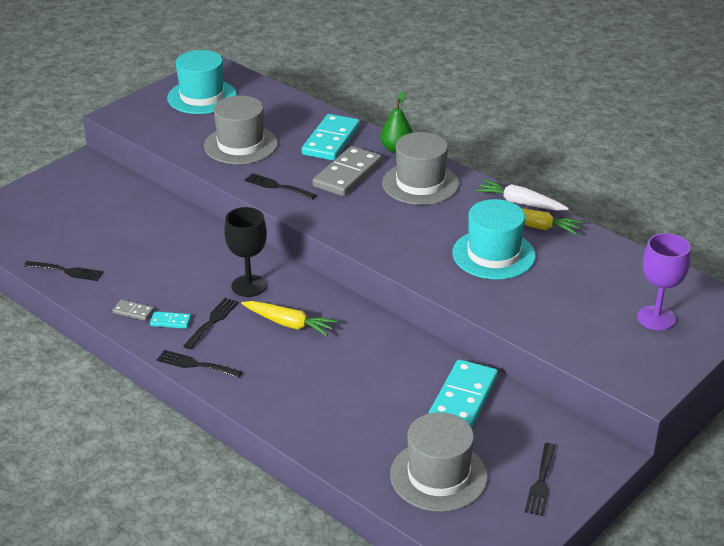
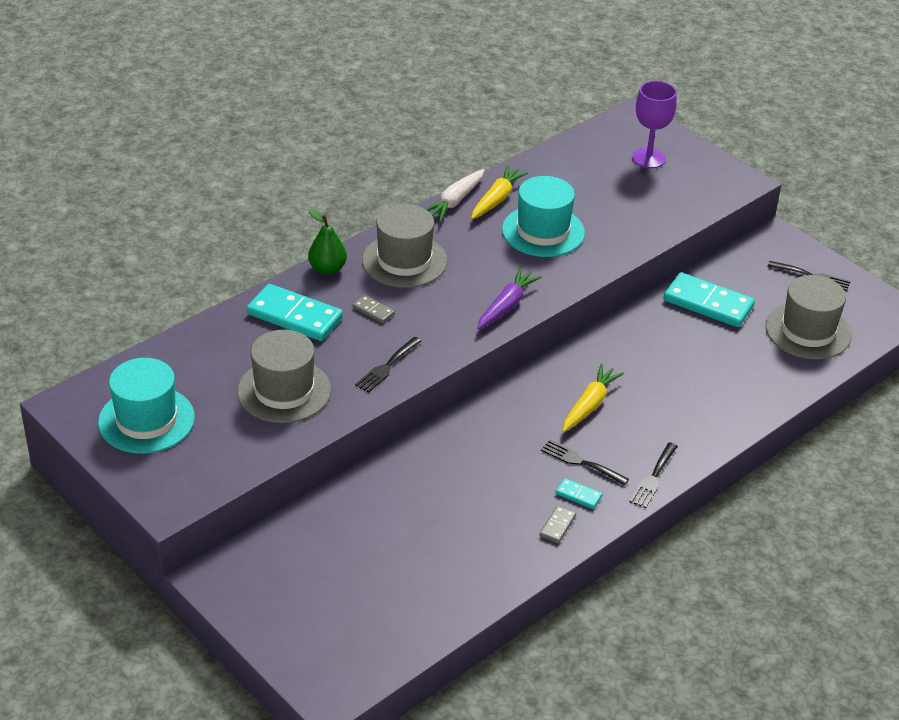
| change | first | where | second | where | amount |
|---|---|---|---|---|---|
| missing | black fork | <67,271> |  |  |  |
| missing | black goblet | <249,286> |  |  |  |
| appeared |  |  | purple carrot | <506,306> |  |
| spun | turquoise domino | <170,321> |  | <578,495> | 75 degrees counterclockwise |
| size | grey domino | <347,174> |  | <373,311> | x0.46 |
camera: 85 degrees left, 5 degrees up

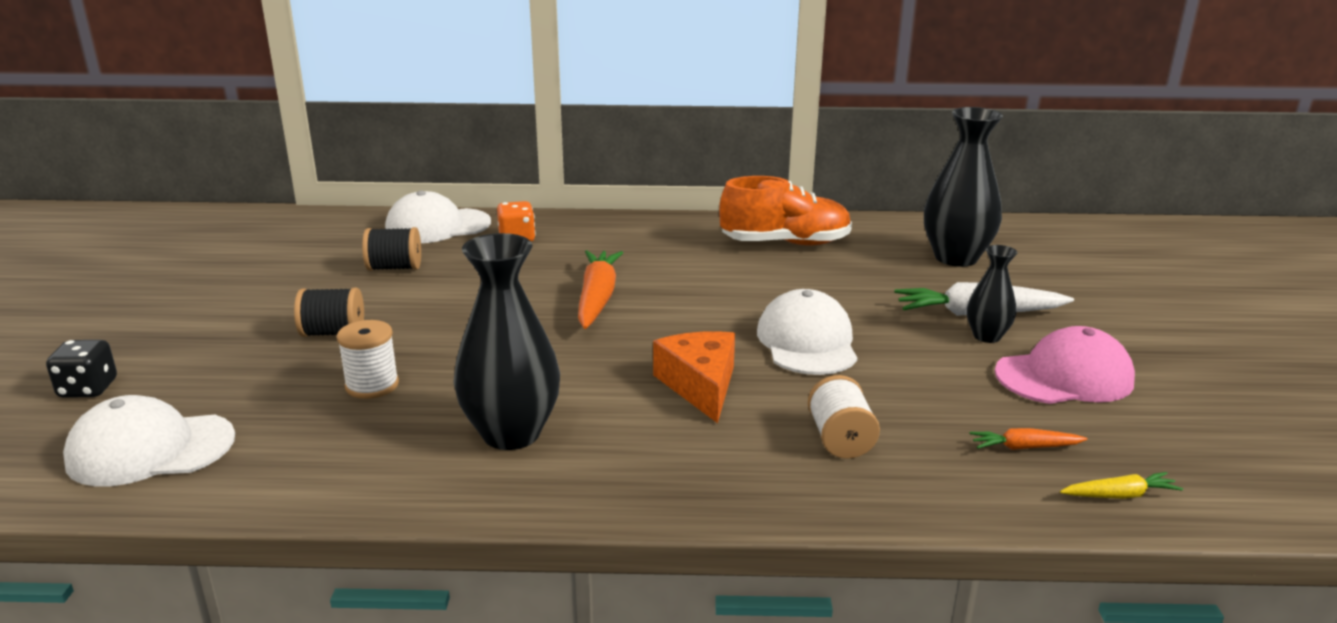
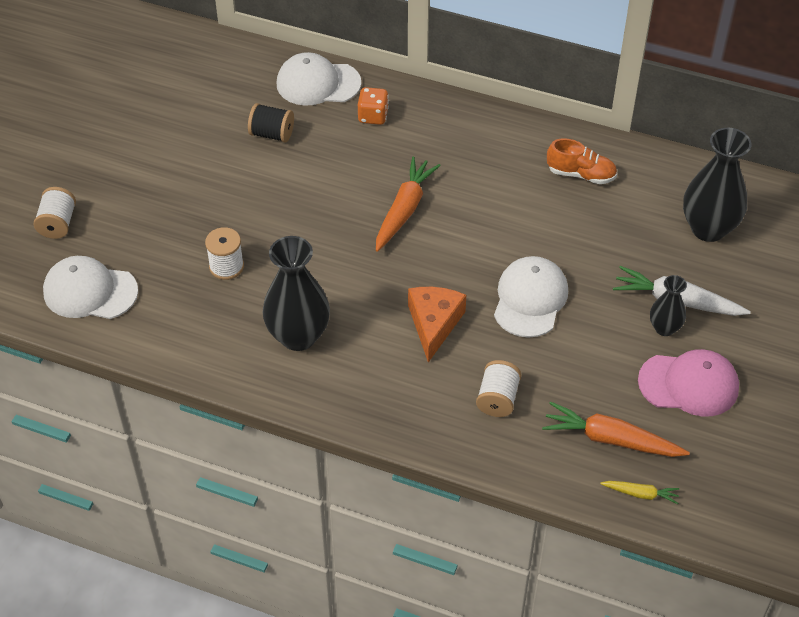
| change | first | where | second | where | amount |
|---|---|---|---|---|---|
| missing | black spool | <333,333> |  |  |  |
| exchanged | black dice | <88,389> | white spool | <58,223> |  |
| size | orange shoe | <785,243> |  | <581,174> | x0.65 |
| size | orange carrot | <1024,447> |  | <611,439> | x1.91 |
camera: 20 degrees right, 25 degrees up

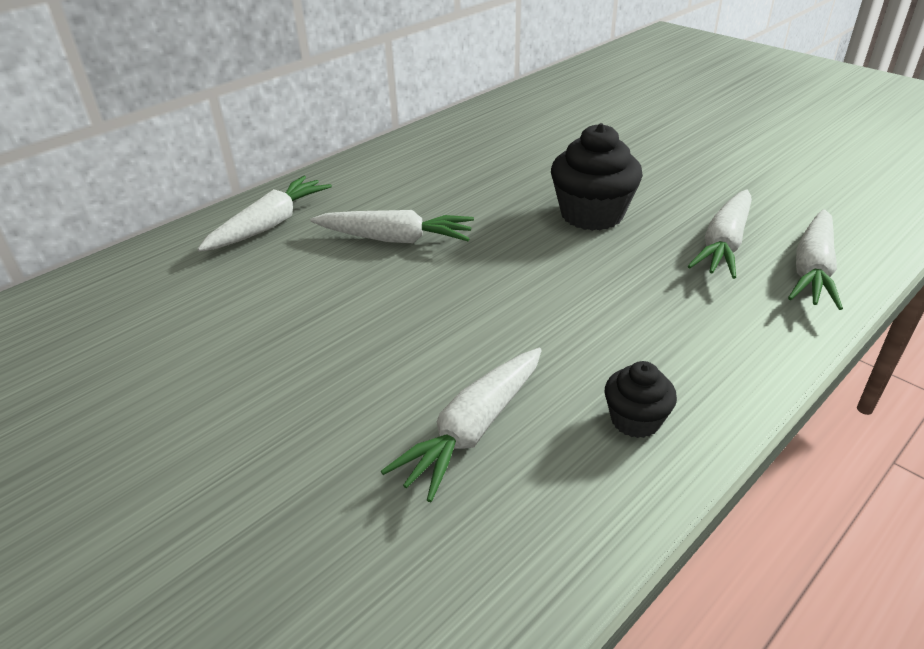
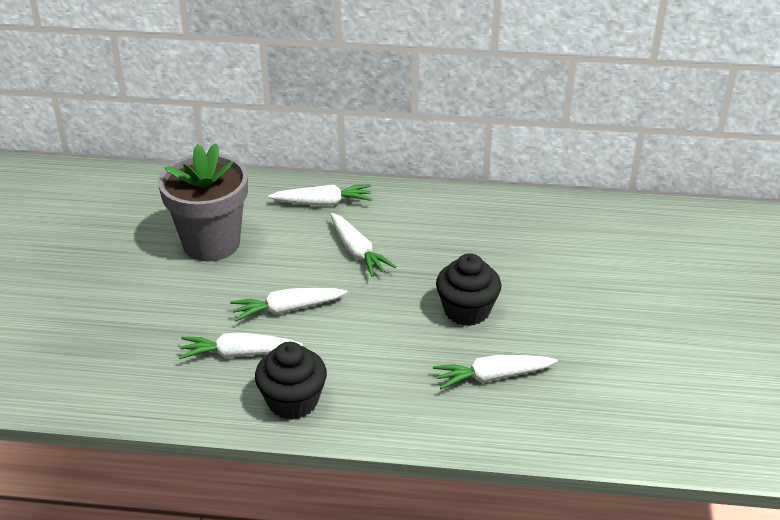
| change | first | where | second | where | amount |
|---|---|---|---|---|---|
| appeared |  |  | grey flower pot | <211,243> |  |
| relocated | white carrot | <812,269> |  | <287,309> |  |
| size | black cupcake | <635,420> |  | <293,401> | x1.82 |
camera: 50 degrees right, 0 degrees up

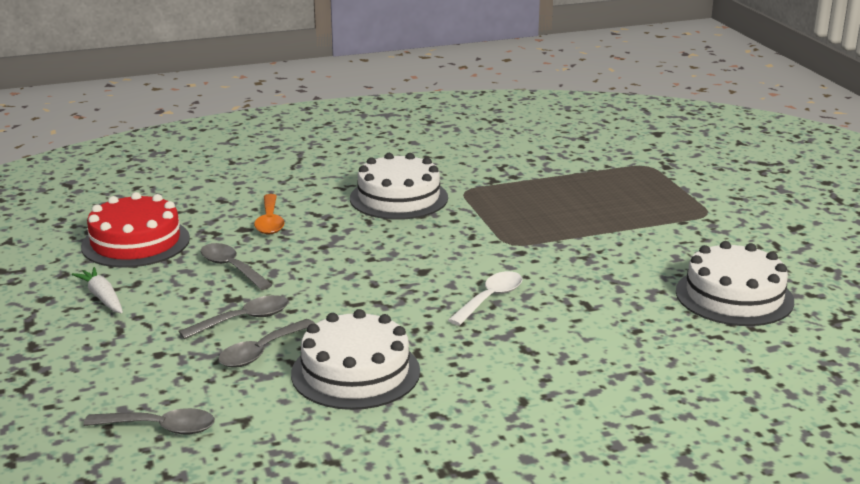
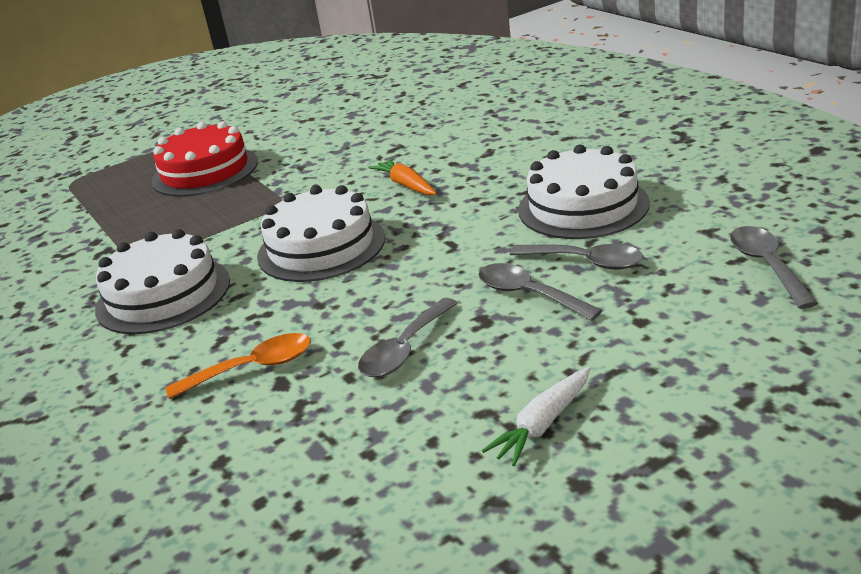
| change | first | where | second | where | amount |
|---|---|---|---|---|---|
| relocated | red cake | <135,242> |  | <205,171> |  |
| relocated | white cake | <734,296> |  | <321,247> |  |
| exchanged | white spoon | <490,299> | orange carrot | <406,185> |  |
camera: 100 degrees left, 5 degrees up

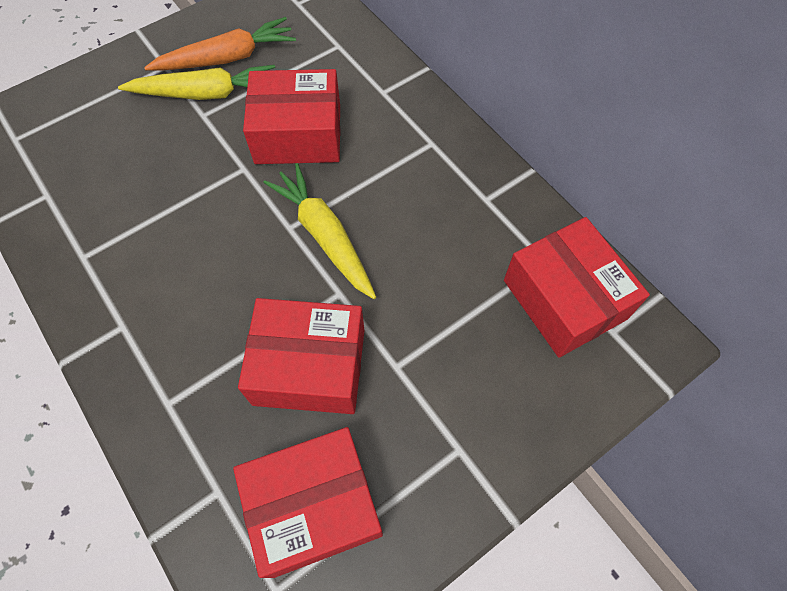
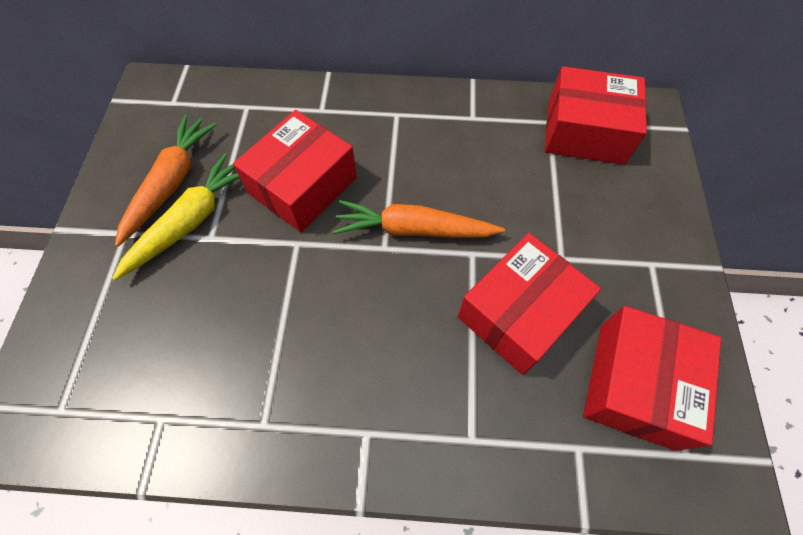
| change | first | where | second | where | amount |
|---|---|---|---|---|---|
| colour | yellow carrot | <324,235> | orange carrot | <413,229> |  |
camera: 50 degrees left, 0 degrees up

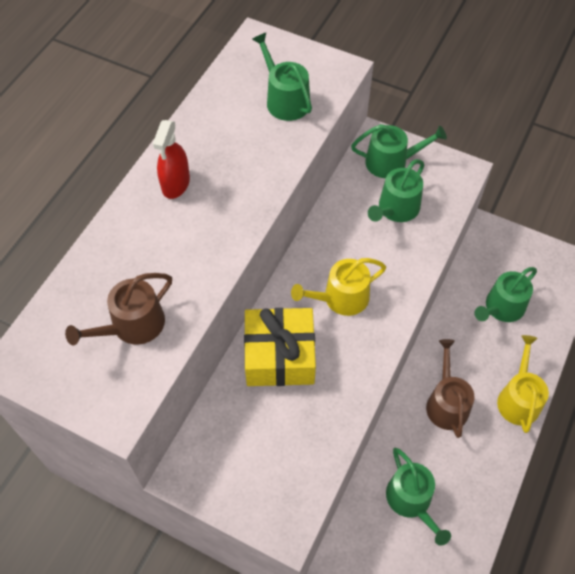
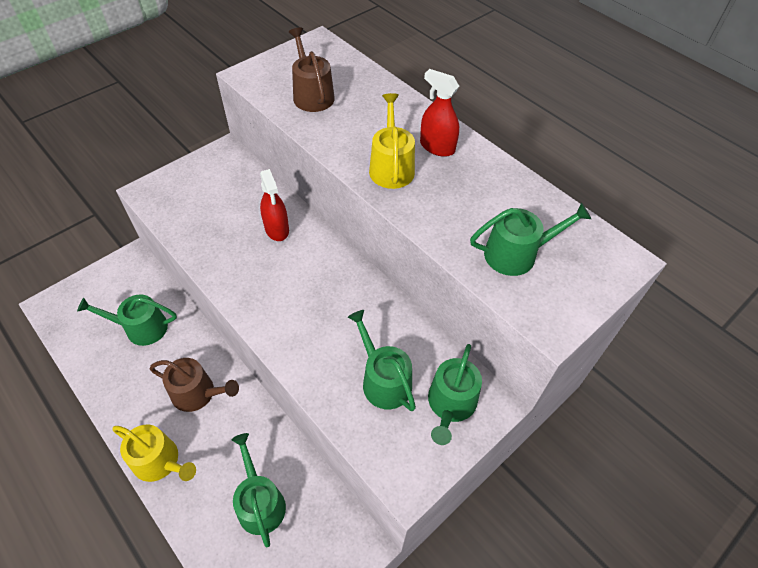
| change | first | where | second | where | amount |
|---|---|---|---|---|---|
| relocated | yellow watering can | <340,298> |  | <391,167> |  |
| exchanged | yellow gift | <279,356> | red spray bottle | <277,229> |  |
camera: 110 degrees right, 5 degrees down

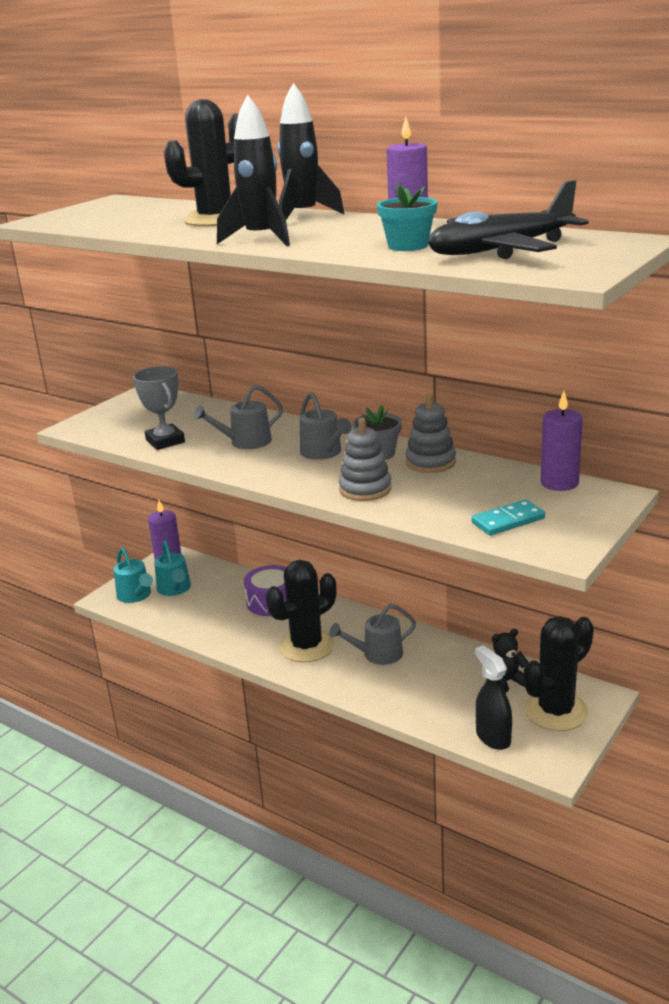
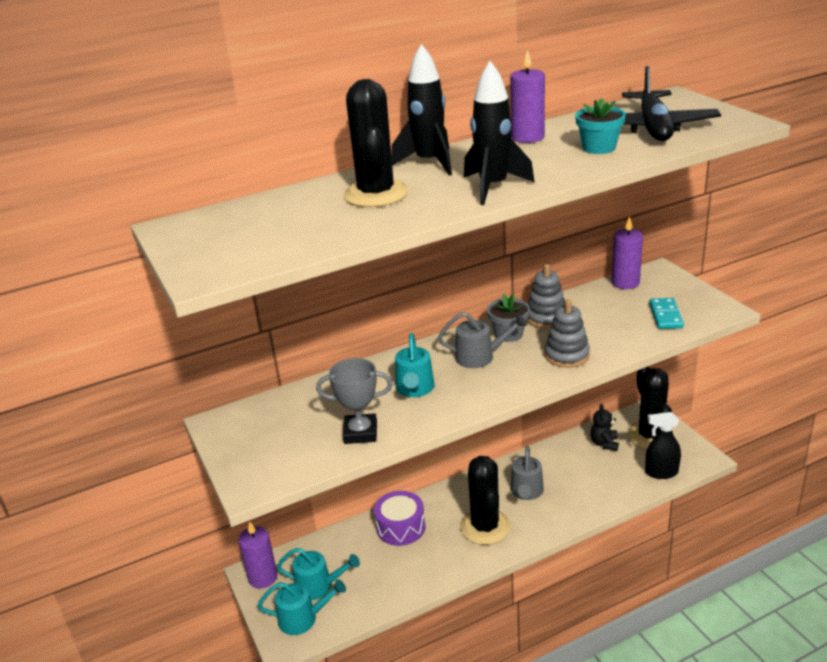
| change | first | where | second | where | amount |
|---|---|---|---|---|---|
| colour | grey watering can | <245,442> | turquoise watering can | <415,389> |  |
camera: 60 degrees left, 5 degrees up

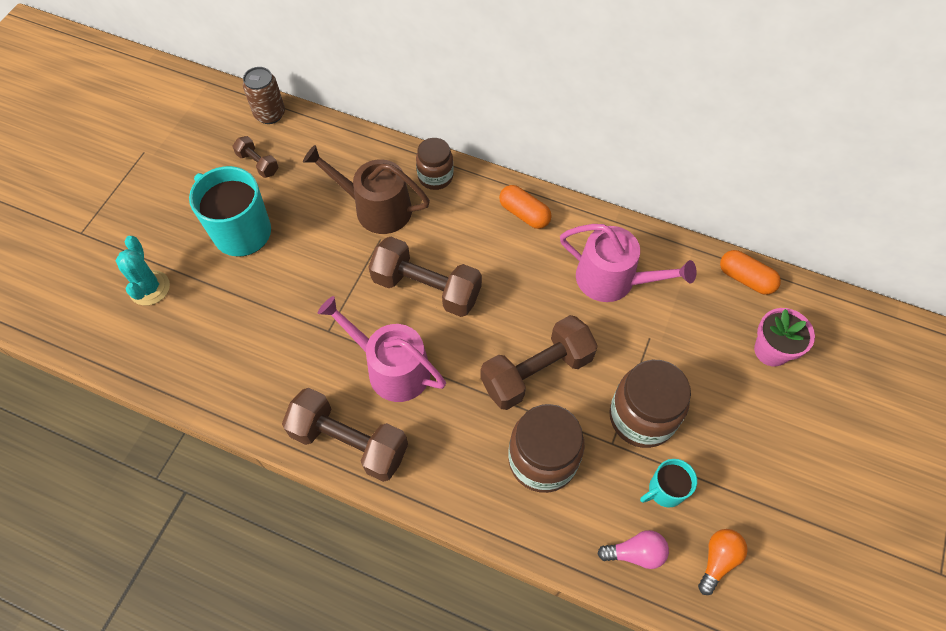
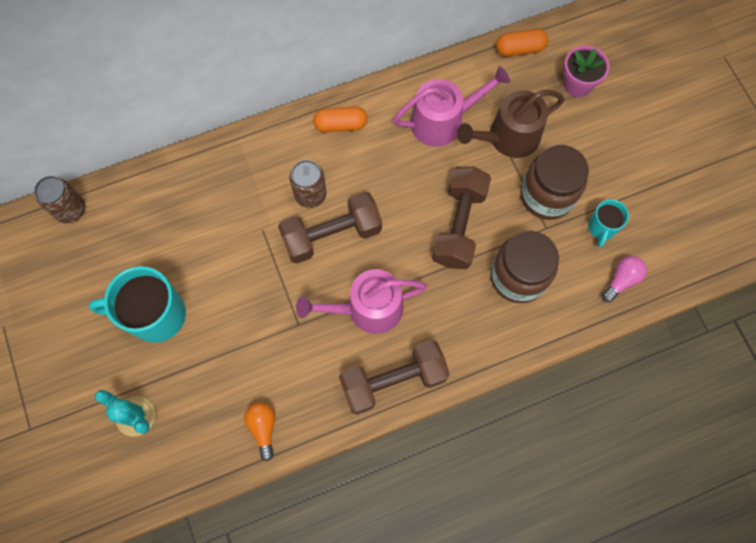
| change | first | where | second | where | amount |
|---|---|---|---|---|---|
| missing | brown dumbbell | <258,163> |  |  |  |
| missing | brown jar | <435,177> |  |  |  |
| appeared |  |  | brown can | <310,195> |  |
| relocated | brown watering can | <376,208> |  | <508,137> |  |
| relocated | orange light bulb | <718,560> |  | <263,428> |  |
camera: 45 degrees left, 10 degrees up

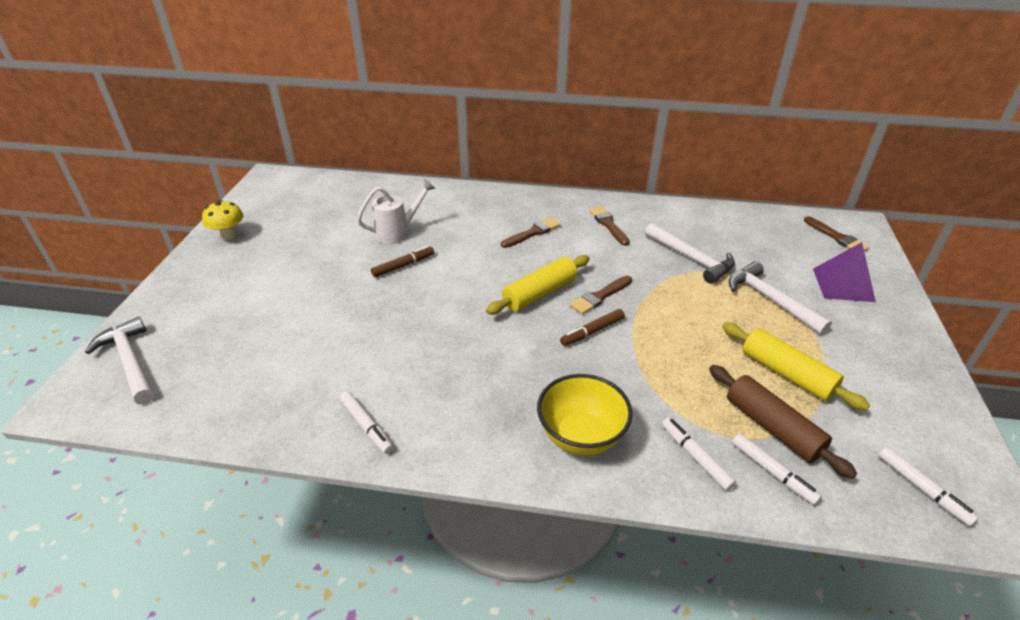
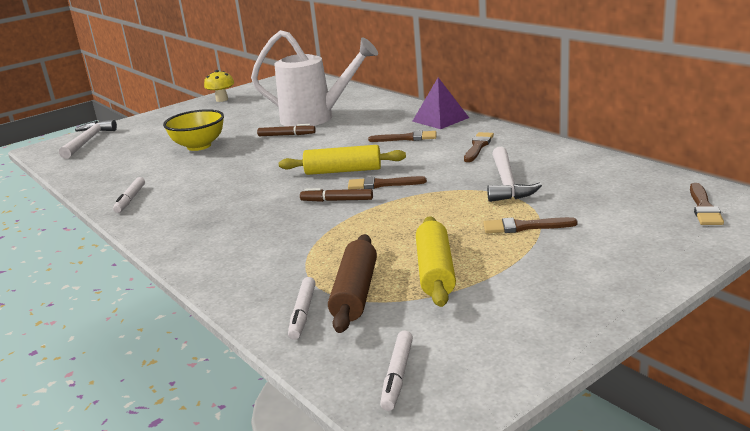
| change | first | where | second | where | amount |
|---|---|---|---|---|---|
| missing | white marker | <695,457> |  |  |  |
| relocated | yellow bowl | <581,436> |  | <199,146> |  |
| relocated | purple pyramid | <843,285> |  | <440,119> |  |
| exchanged | white hammer | <770,300> | brown brush | <524,227> |  |
| size | white watering can | <398,232> |  | <315,118> | x1.78 |
camera: 45 degrees right, 15 degrees down

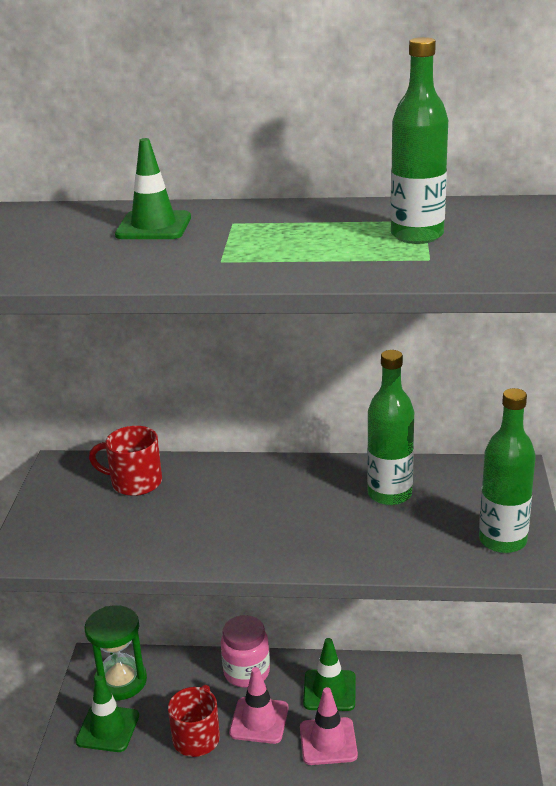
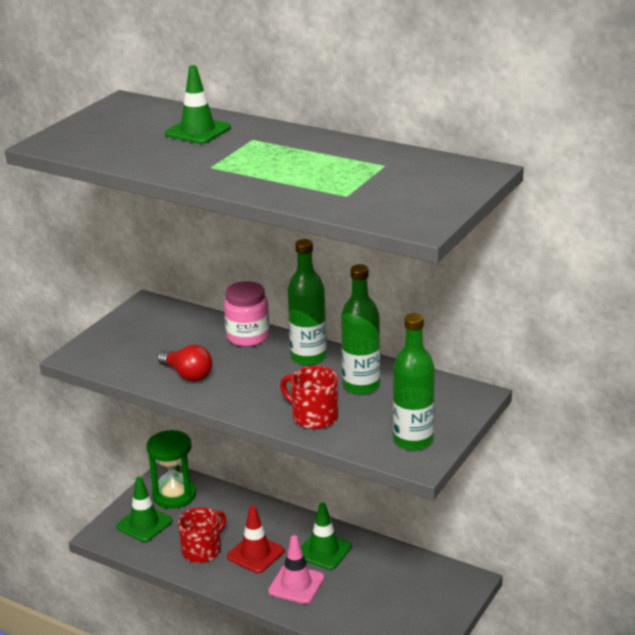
| change | first | where | second | where | amount |
|---|---|---|---|---|---|
| appeared |  |  | red light bulb | <187,374> |  |
| relocated | red mug | <134,482> |  | <313,417> |  |
| relocated | pink jar | <246,672> |  | <248,337> |  |
| relocated | green bottle | <417,235> |  | <308,357> |  |
| colour | pink traffic cone | <259,720> | red traffic cone | <255,554> |  |
camera: 25 degrees right, 0 degrees up

